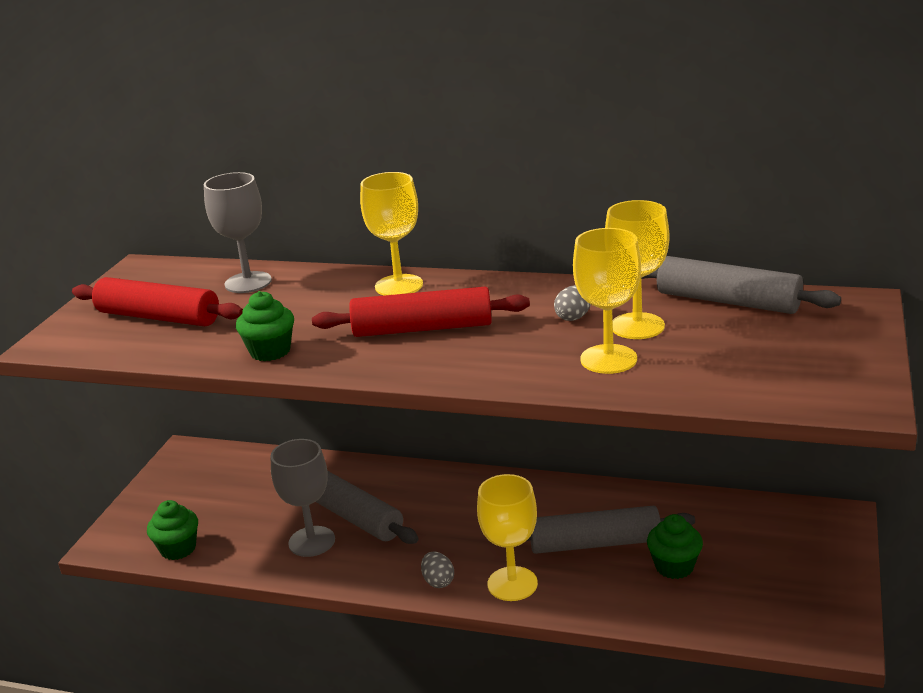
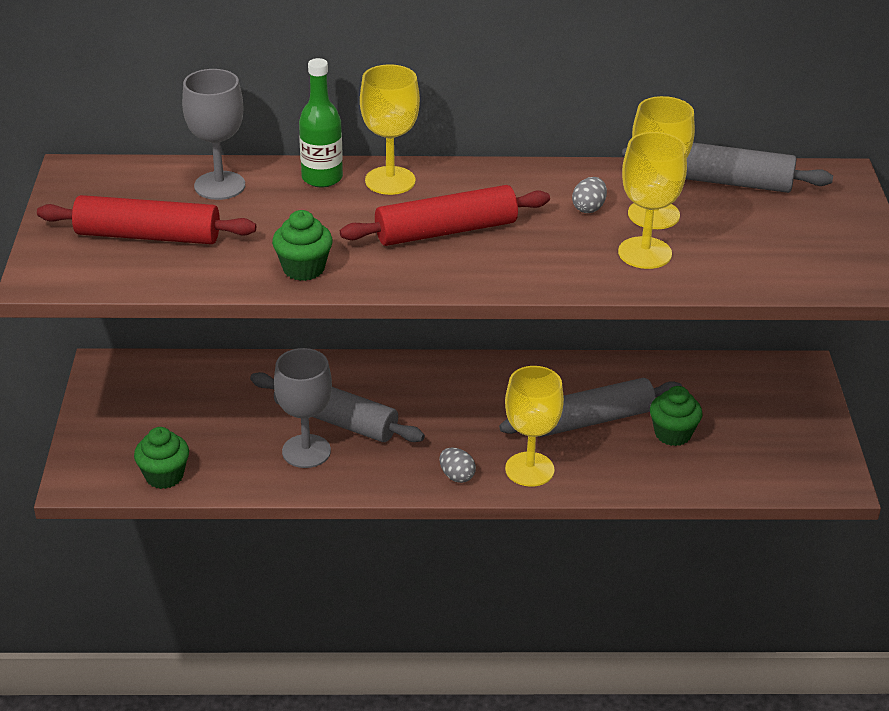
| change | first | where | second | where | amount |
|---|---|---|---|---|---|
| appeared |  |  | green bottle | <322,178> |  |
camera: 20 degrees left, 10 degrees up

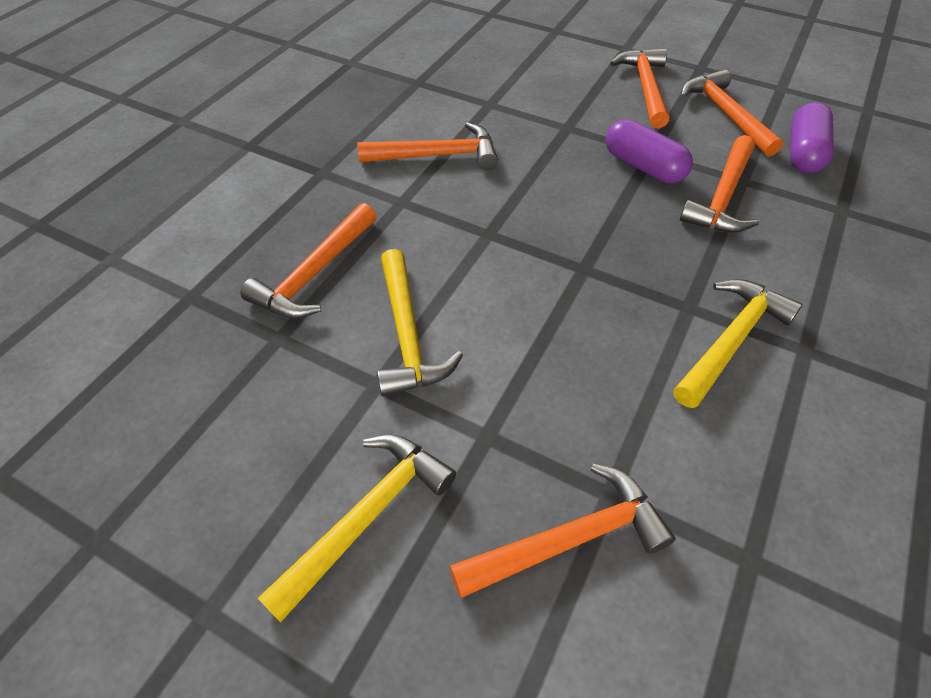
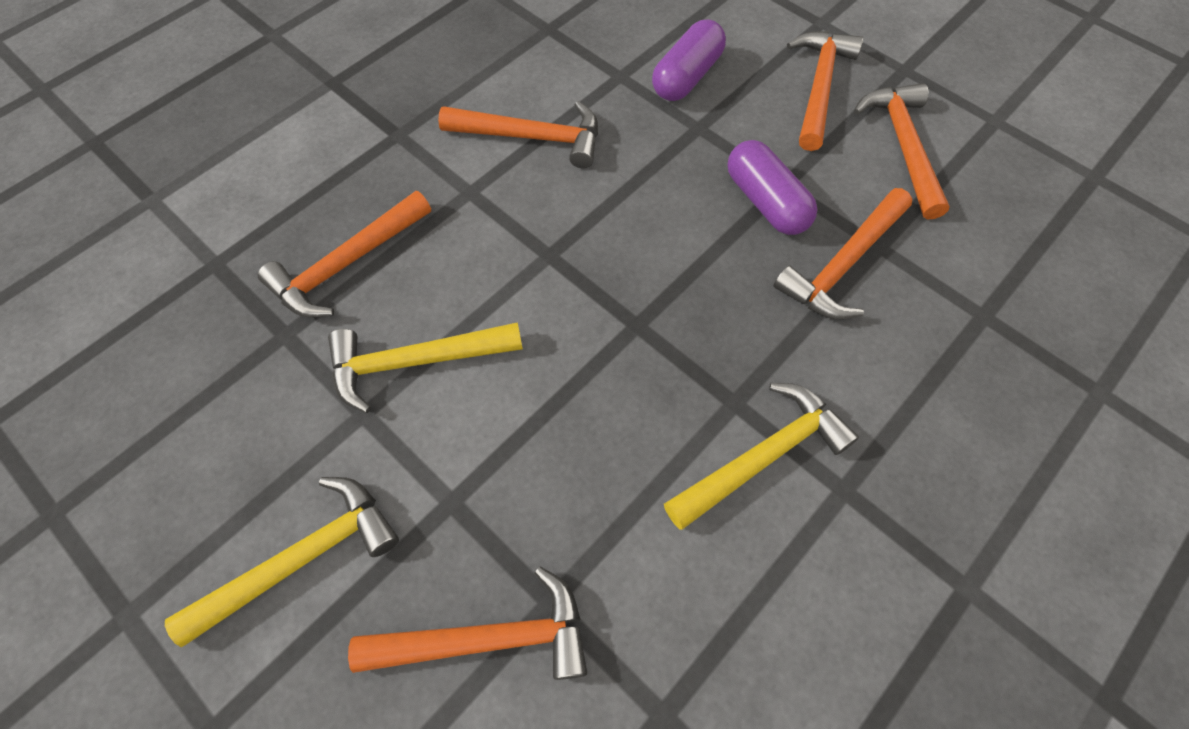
| change | first | where | second | where | amount |
|---|---|---|---|---|---|
| relocated | purple capsule | <803,153> |  | <686,77> |  |
| spun | yellow hammer | <408,335> |  | <415,362> | 75 degrees clockwise |
camera: 15 degrees right, 10 degrees up

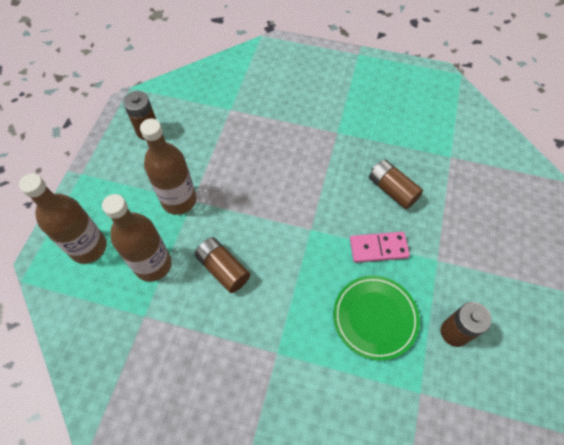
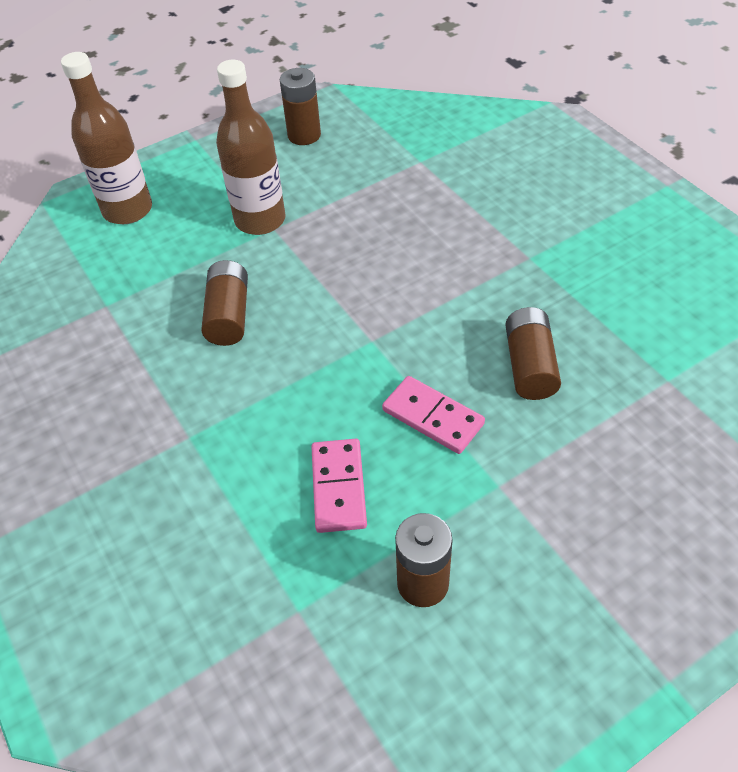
| change | first | where | second | where | amount |
|---|---|---|---|---|---|
| missing | brown bottle | <153,264> |  |  |  |
| exchanged | green plate | <375,318> | pink domino | <338,487> |  |
camera: 45 degrees right, 10 degrees down

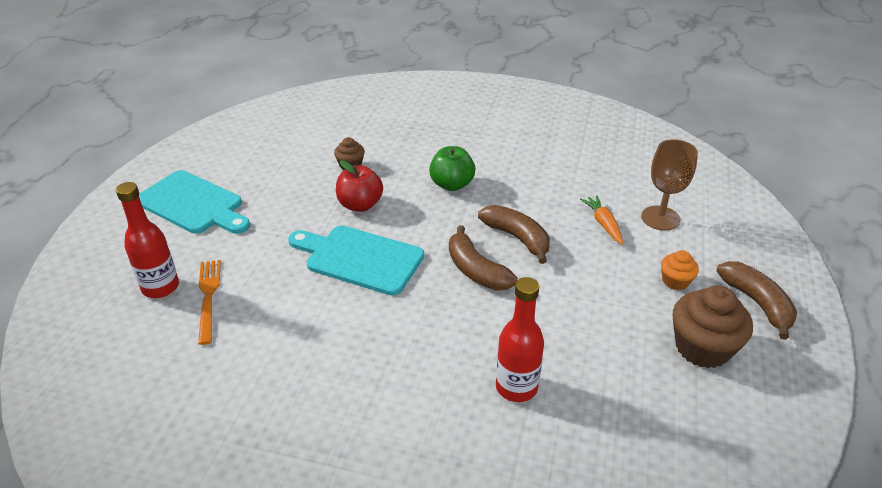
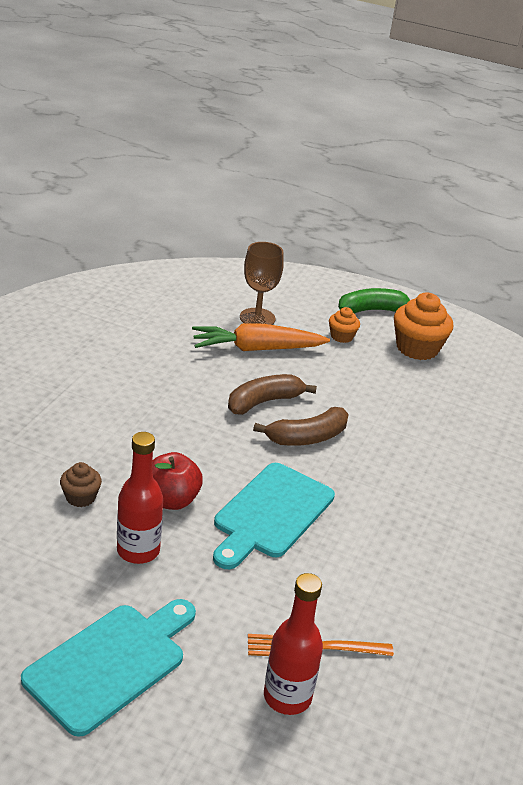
| change | first | where | second | where | amount |
|---|---|---|---|---|---|
| missing | green apple | <452,184> |  |  |  |
| relocated | red bottle | <516,387> |  | <138,550> |  |
| colour | brown cupcake | <702,347> | orange cupcake | <417,348> |  |
| colour | brown banana | <757,303> | green banana | <372,310> |  |
| size | orange carrot | <603,224> |  | <256,349> | x1.83 |
camera: 85 degrees left, 5 degrees down

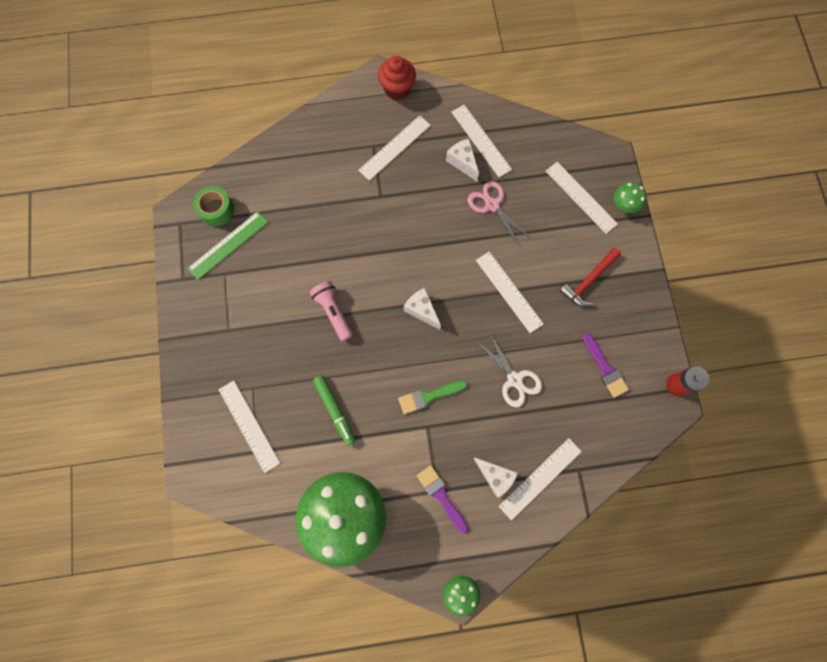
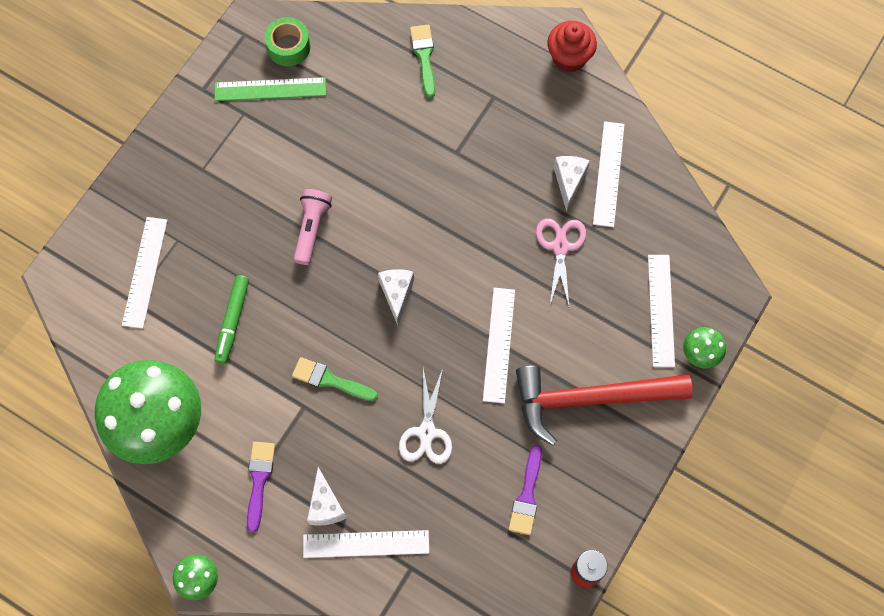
| change | first | where | second | where | amount |
|---|---|---|---|---|---|
| missing | white ruler | <394,147> |  |  |  |
| appeared |  |  | green brush | <424,57> |  |
| size | red hammer | <588,281> |  | <590,399> | x1.81 |
camera: 40 degrees right, 5 degrees down

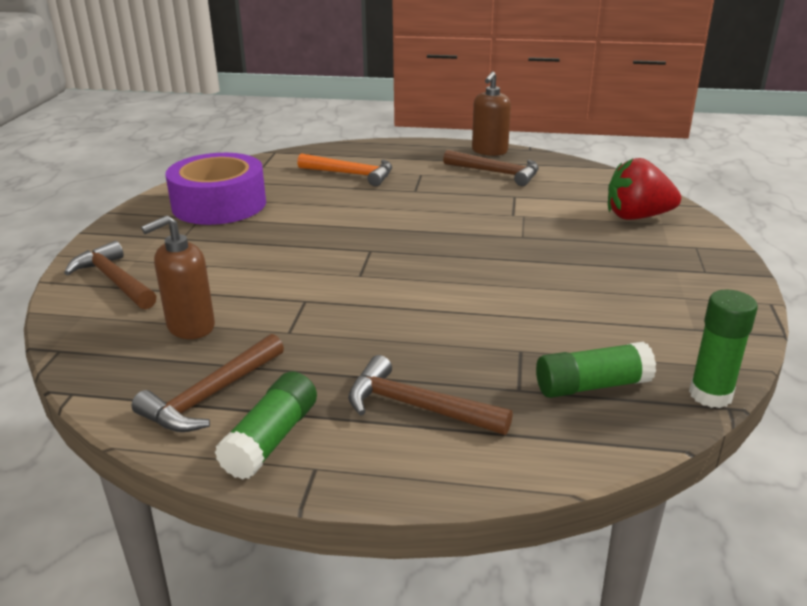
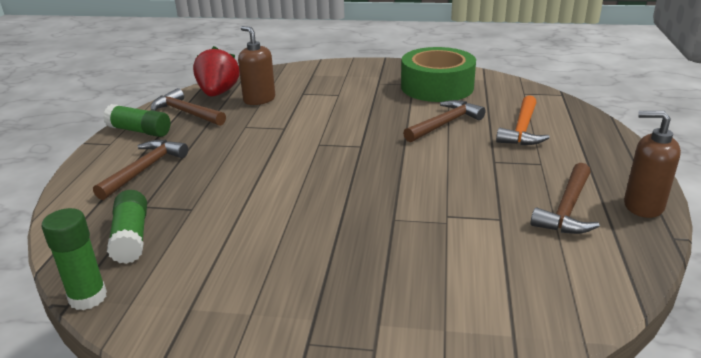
| change | first | where | second | where | amount |
|---|---|---|---|---|---|
| relocated | brown hammer | <114,280> |  | <445,124> |  |
| relocated | red strawberry | <637,217> |  | <218,93> |  |
| colour | purple tape | <219,204> | green tape | <437,87> |  |
camera: 90 degrees right, 0 degrees up

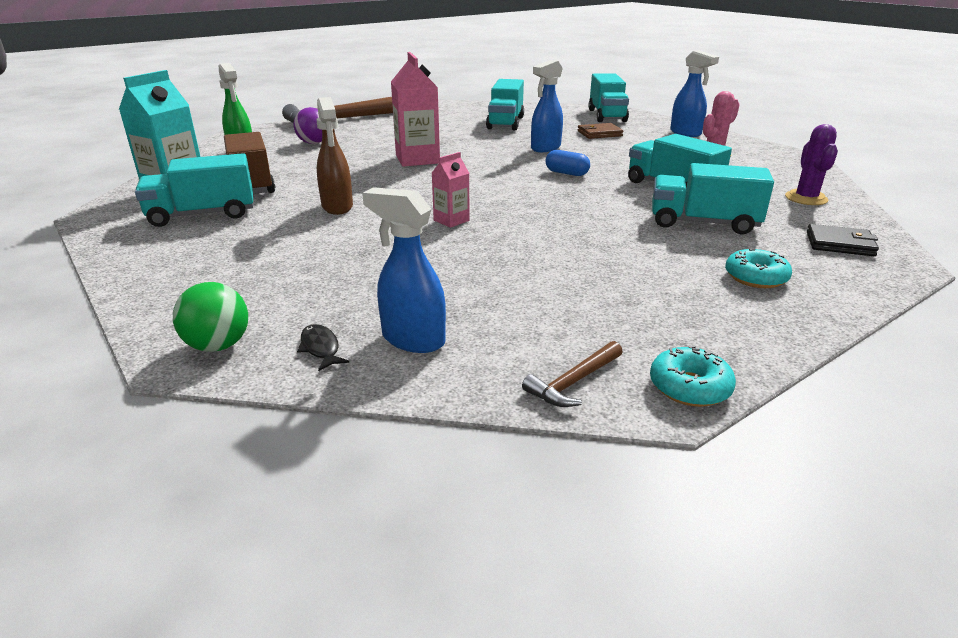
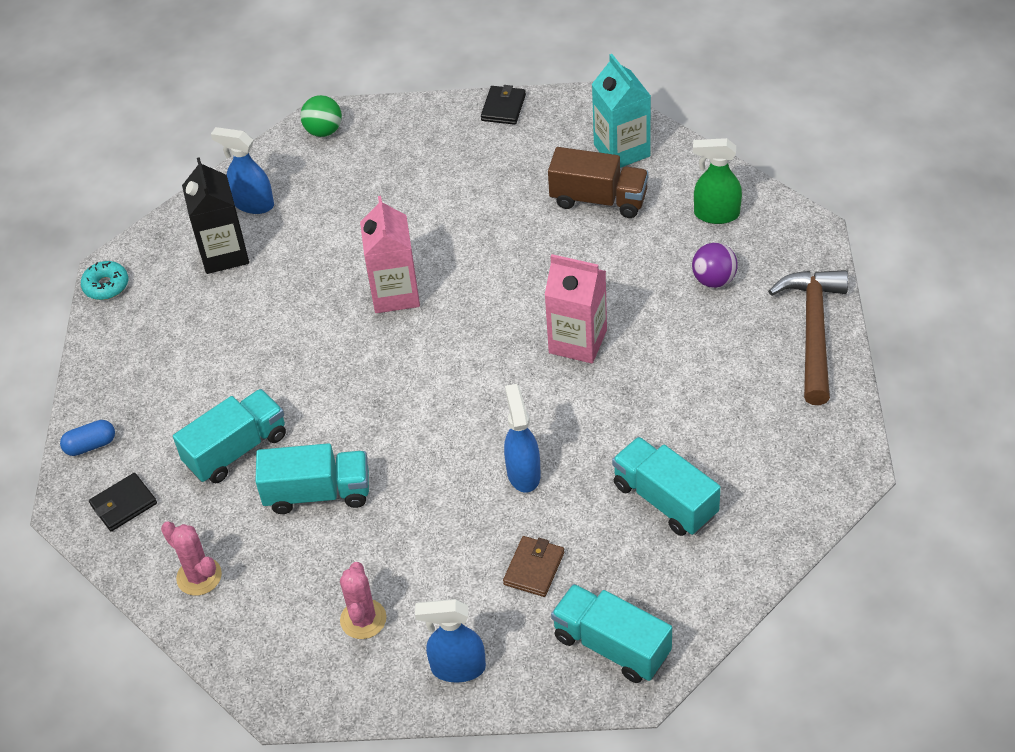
| change | first | where | second | where | amount |
|---|---|---|---|---|---|
| missing | turquoise truck | <202,215> |  |  |  |
| missing | black fish | <321,348> |  |  |  |
| missing | brown spray bottle | <337,207> |  |  |  |
| missing | brown hammer | <574,382> |  |  |  |
| missing | turquoise donut | <755,277> |  |  |  |
| appeared |  |  | black carton | <224,254> |  |
| appeared |  |  | black wallet | <503,107> |  |
| relocated | blue capsule | <566,173> |  | <90,445> |  |
| colour | purple cactus | <806,198> | pink cactus | <199,576> |  |
| spun | blue spray bottle | <412,339> |  | <253,204> | 135 degrees counterclockwise |
| size | pink carton | <451,220> |  | <395,294> | x1.86 |
camera: 130 degrees right, 20 degrees up

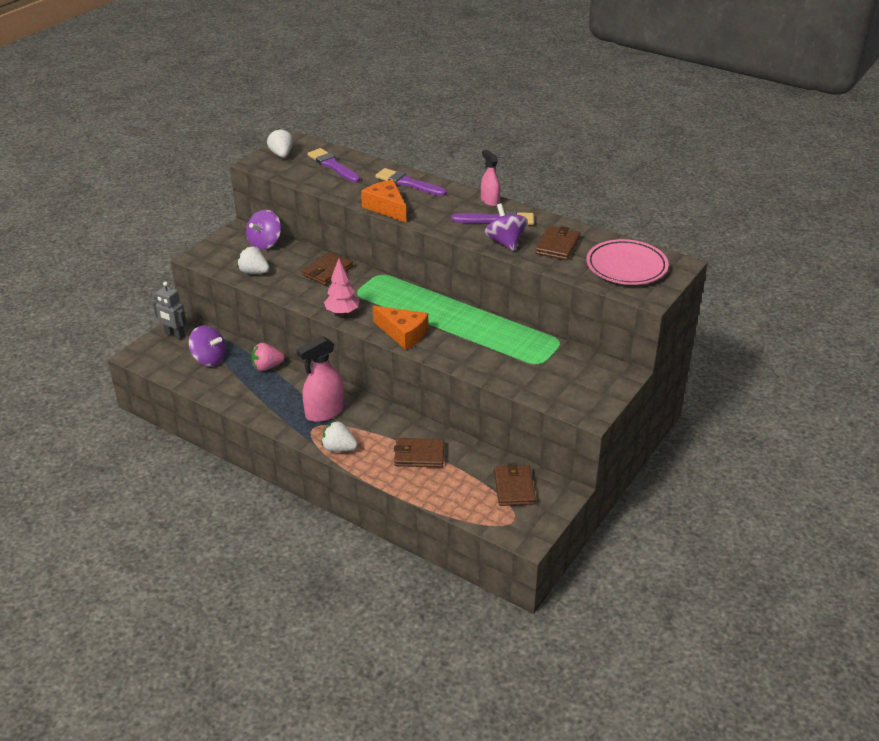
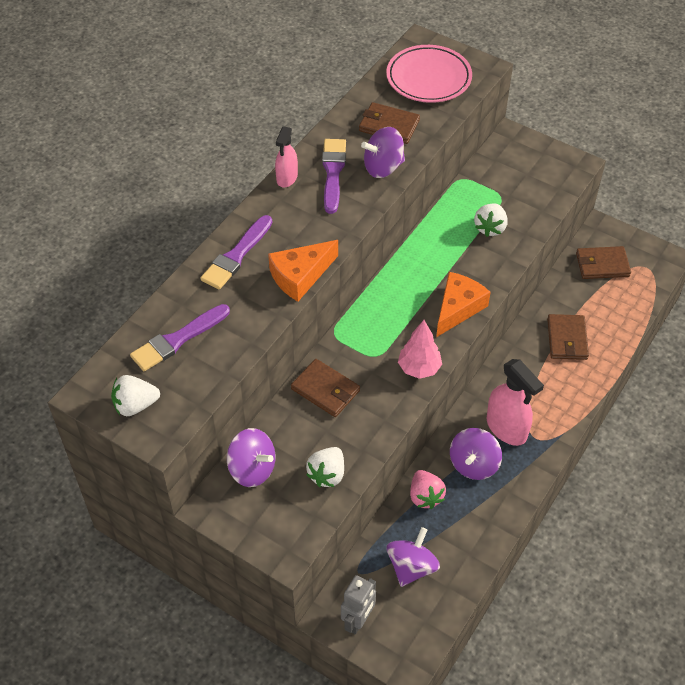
| change | first | where | second | where | amount |
|---|---|---|---|---|---|
| appeared |  |  | purple spinning top | <473,464> |  |
| relocated | white strawberry | <339,448> |  | <490,228> |  |
| spun | pink spray bottle | <489,201> |  | <287,178> | 45 degrees counterclockwise |
camera: 90 degrees left, 15 degrees up

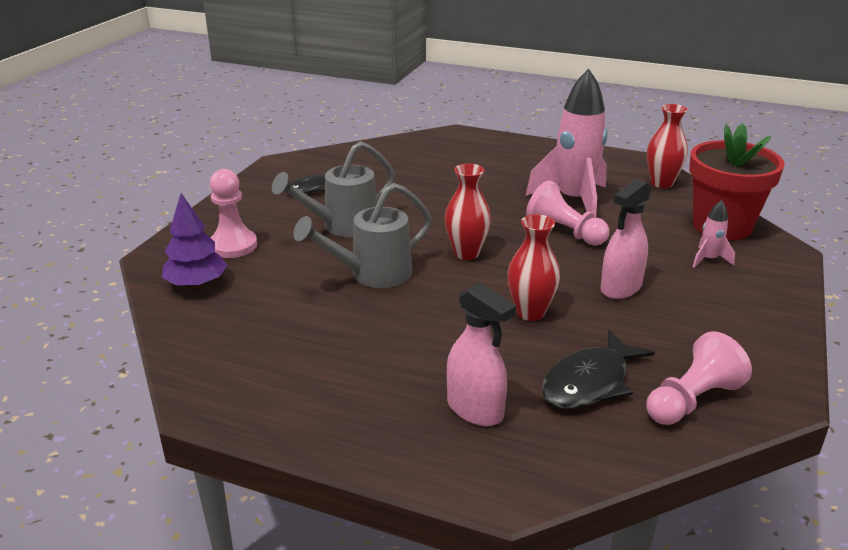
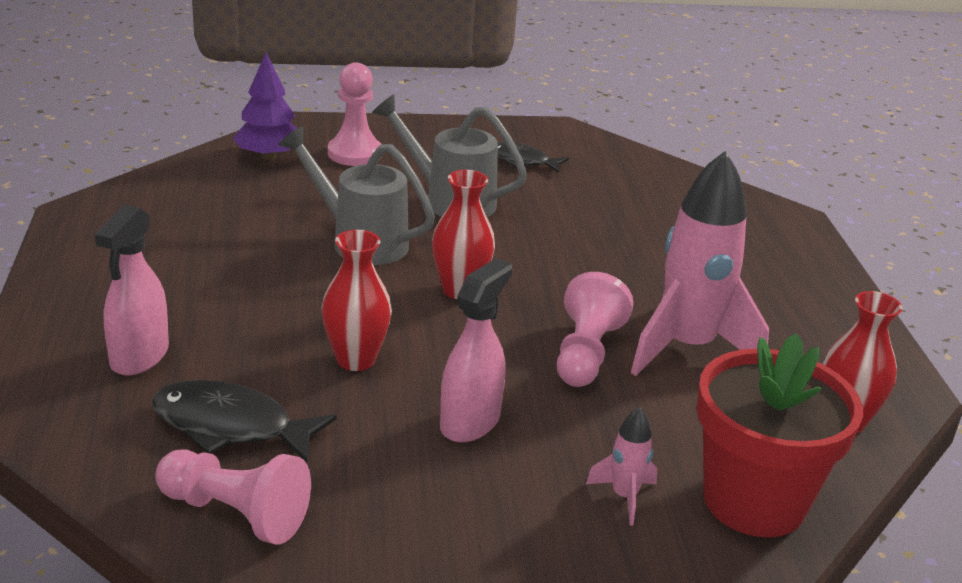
| change | first | where | second | where | amount |
|---|---|---|---|---|---|
| spun | pink spray bottle | <620,288> |  | <470,422> | 105 degrees clockwise |
camera: 60 degrees right, 0 degrees up

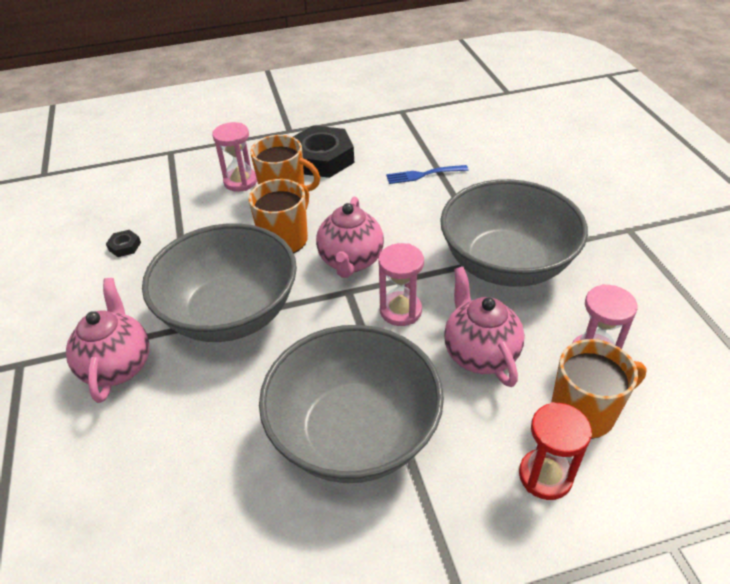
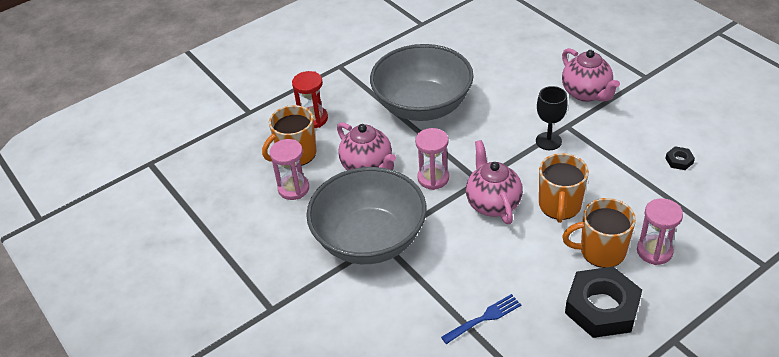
| change | first | where | second | where | amount |
|---|---|---|---|---|---|
| exchanged | grey bowl | <230,313> | black goblet | <548,141> |  |
camera: 160 degrees right, 0 degrees up

